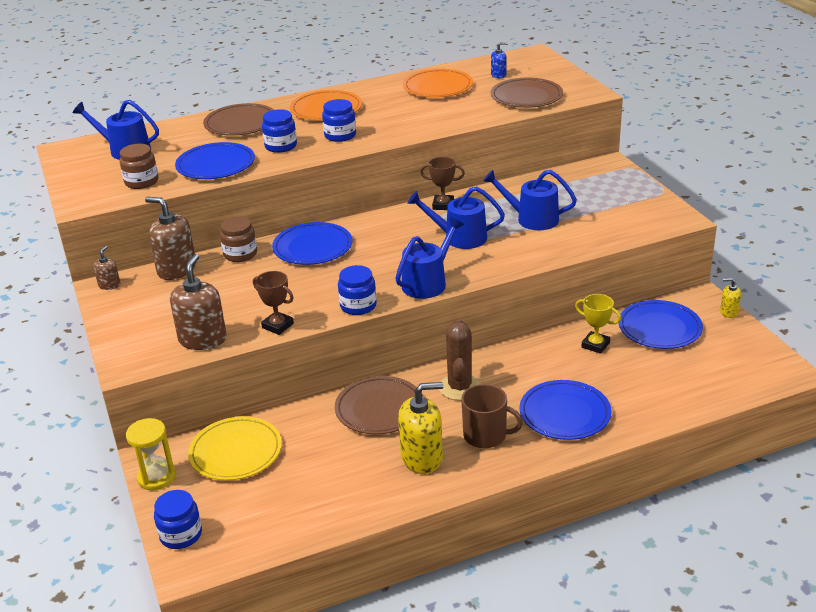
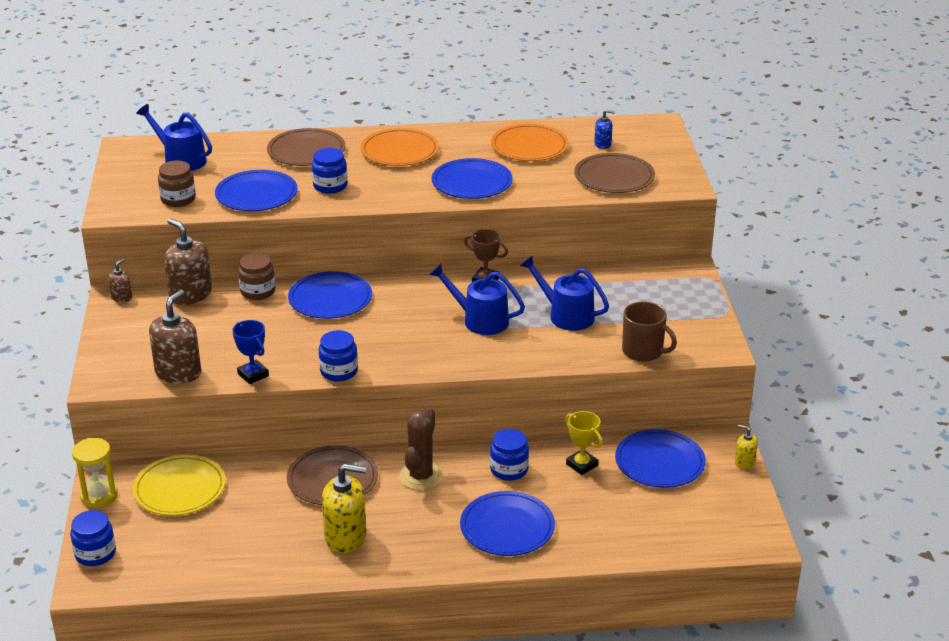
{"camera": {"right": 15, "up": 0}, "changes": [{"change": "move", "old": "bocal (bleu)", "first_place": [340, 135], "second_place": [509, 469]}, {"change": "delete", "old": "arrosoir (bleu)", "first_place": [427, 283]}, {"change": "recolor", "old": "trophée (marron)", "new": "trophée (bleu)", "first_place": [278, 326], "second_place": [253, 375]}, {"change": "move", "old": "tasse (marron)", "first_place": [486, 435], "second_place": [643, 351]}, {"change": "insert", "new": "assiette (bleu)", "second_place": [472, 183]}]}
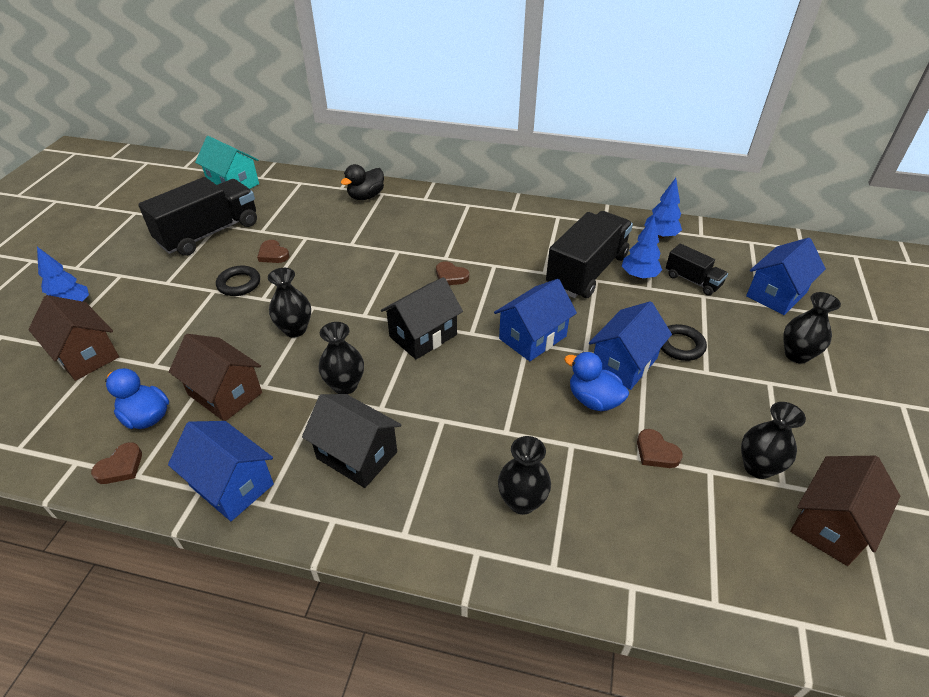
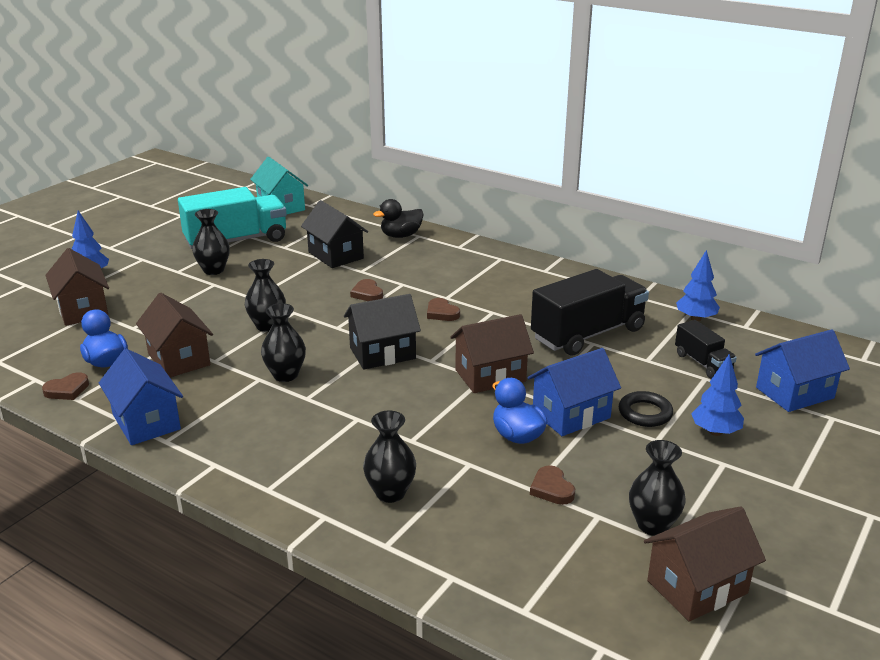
{"camera": {"right": 20, "up": -15}, "changes": [{"change": "recolor", "old": "camion (noir)", "new": "camion (turquoise)", "first_place": [209, 233], "second_place": [236, 241]}, {"change": "move", "old": "arbre (bleu)", "first_place": [639, 276], "second_place": [715, 432]}, {"change": "move", "old": "cœur (marron)", "first_place": [273, 254], "second_place": [367, 293]}, {"change": "delete", "old": "anneau (noir)", "first_place": [239, 284]}, {"change": "recolor", "old": "maison (bleu)", "new": "maison (marron)", "first_place": [532, 337], "second_place": [490, 376]}, {"change": "move", "old": "vase (noir)", "first_place": [796, 355], "second_place": [213, 270]}, {"change": "move", "old": "maison (noir)", "first_place": [357, 455], "second_place": [336, 255]}]}
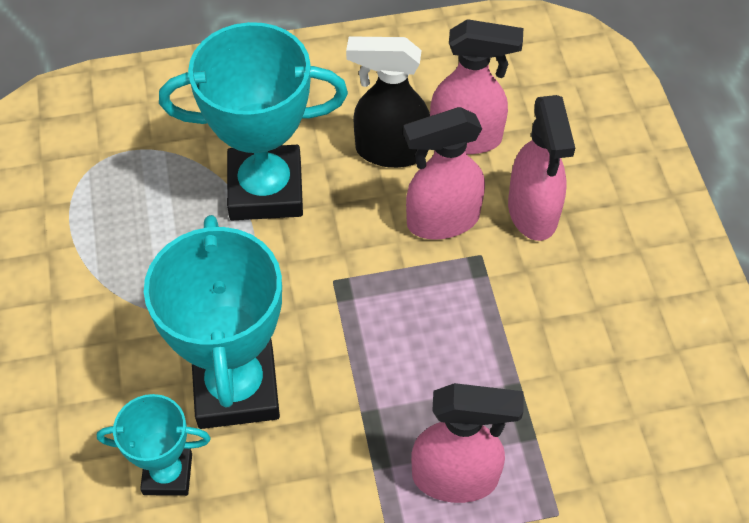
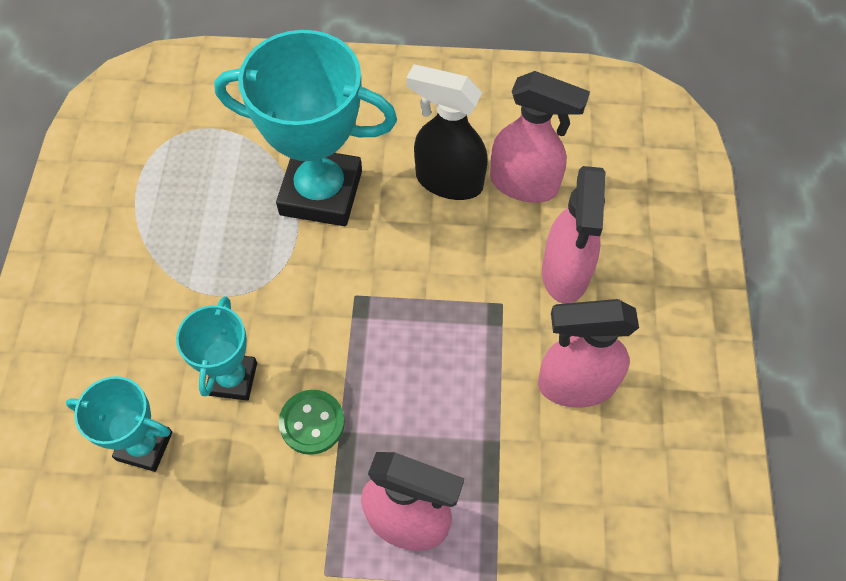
{"camera": {"right": 15, "up": 5}, "changes": [{"change": "move", "old": "vaporisateur (rose)", "first_place": [442, 220], "second_place": [575, 384]}, {"change": "resize", "old": "trophée (turquoise)", "first_place": [236, 388], "second_place": [232, 379], "factor": 0.54}, {"change": "insert", "new": "bouton (vert)", "second_place": [312, 423]}]}
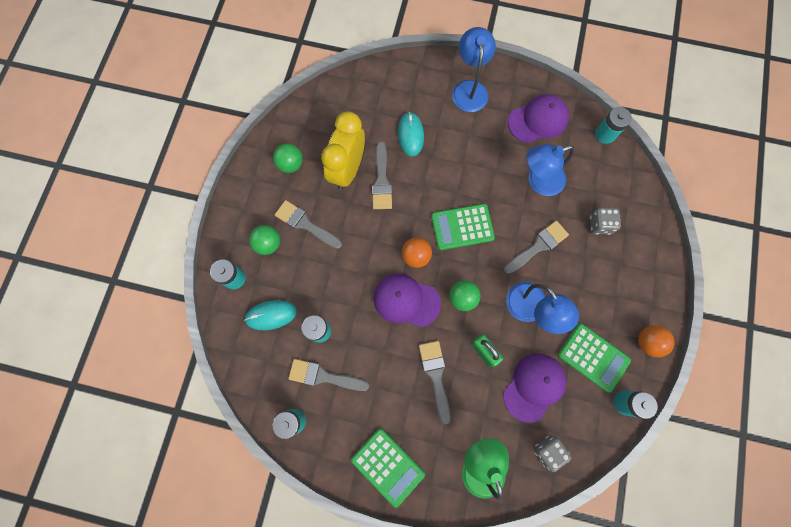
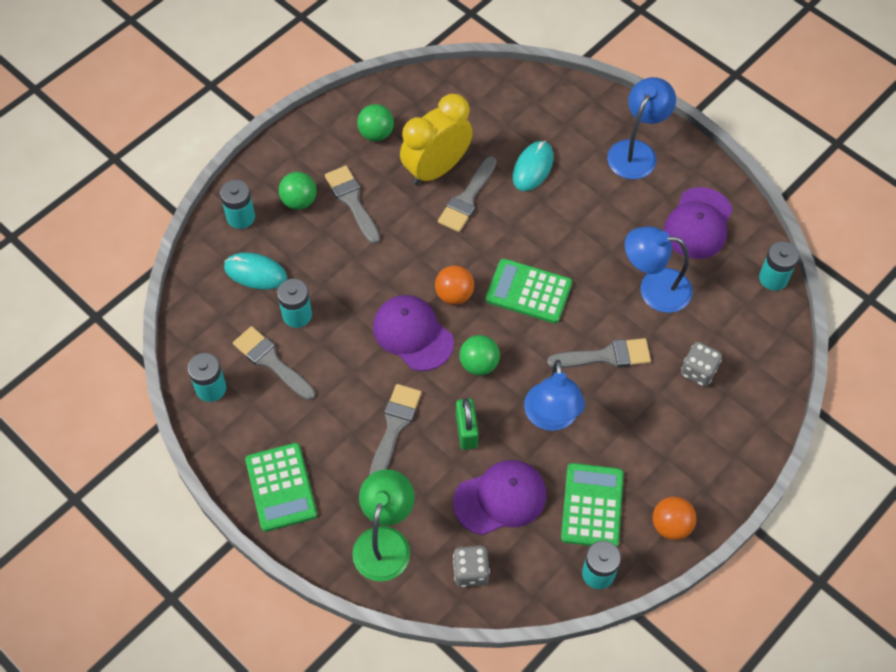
{"camera": {"right": 30, "up": -15}, "changes": [{"change": "rotate", "old": "casquette (violet)", "first_place": [538, 120], "second_place": [698, 223], "degrees": 105}, {"change": "rotate", "old": "calculatrice (vert)", "first_place": [593, 357], "second_place": [592, 506], "degrees": -150}]}
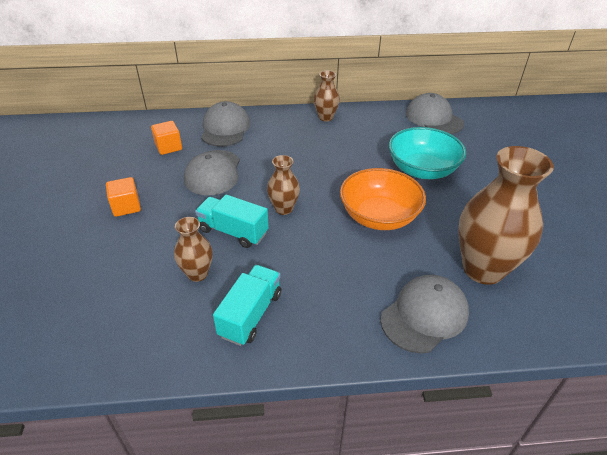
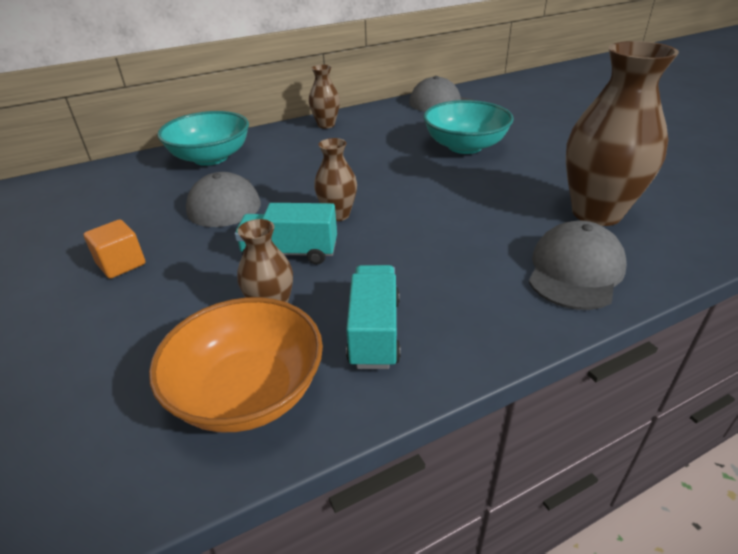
{"camera": {"right": -20, "up": -5}, "changes": [{"change": "replace", "old": "casquette (gris)", "new": "bol (turquoise)", "first_place": [225, 128], "second_place": [210, 157]}, {"change": "delete", "old": "cube (orange)", "first_place": [168, 147]}, {"change": "move", "old": "bol (orange)", "first_place": [379, 216], "second_place": [248, 392]}]}
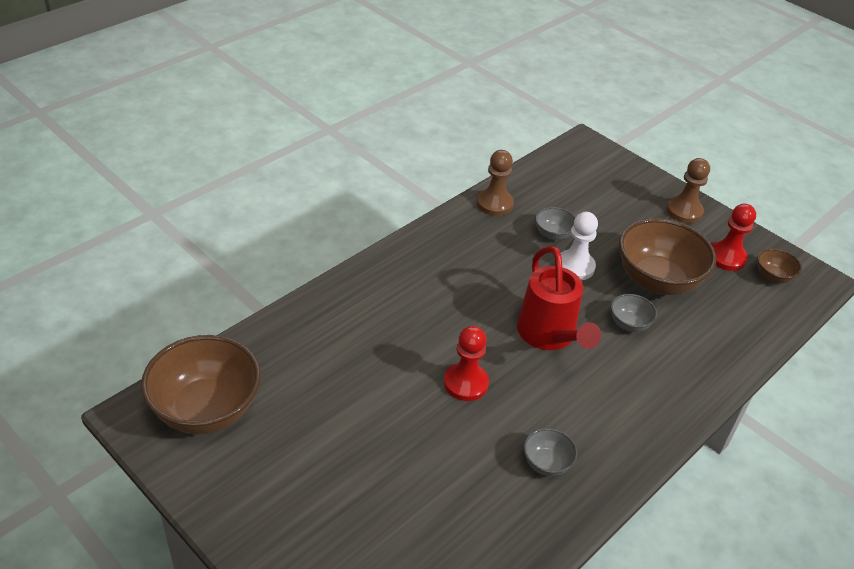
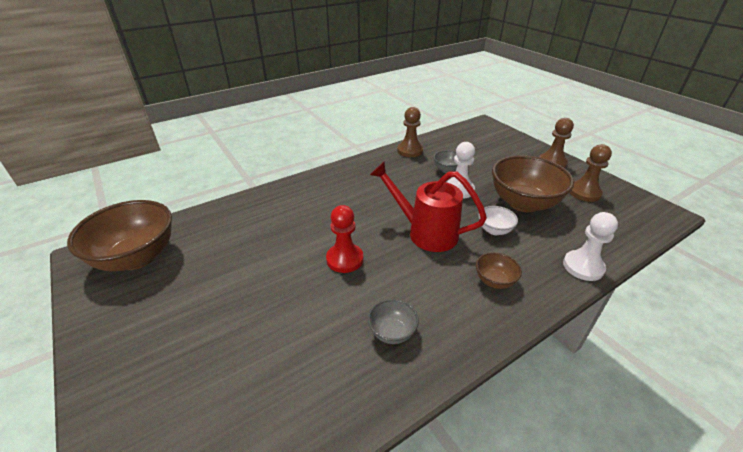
{"camera": {"right": 15, "up": -5}, "changes": [{"change": "recolor", "old": "pion (rouge)", "new": "pion (marron)", "first_place": [726, 257], "second_place": [584, 193]}, {"change": "rotate", "old": "arrosoir (rouge)", "first_place": [549, 336], "second_place": [425, 232], "degrees": 120}, {"change": "move", "old": "bol (marron)", "first_place": [773, 277], "second_place": [494, 281]}, {"change": "recolor", "old": "bol (gris)", "new": "bol (blanc)", "first_place": [629, 324], "second_place": [494, 230]}, {"change": "insert", "new": "pion (blanc)", "second_place": [583, 267]}]}
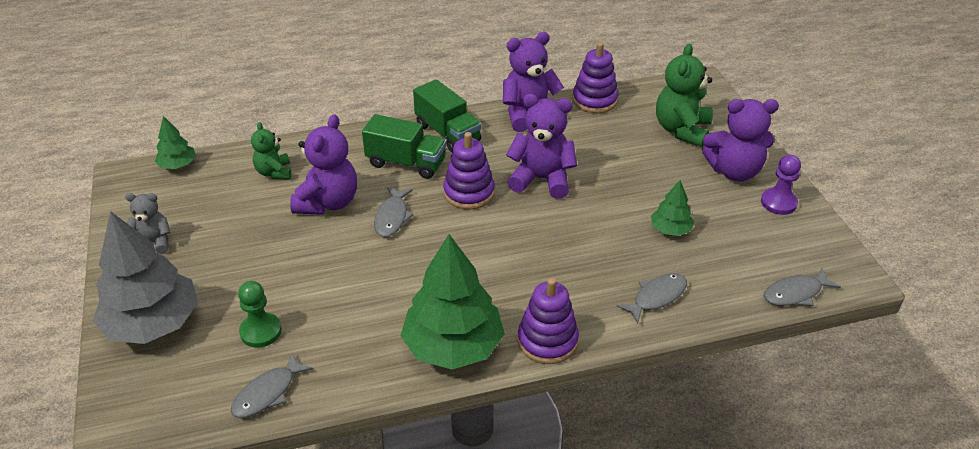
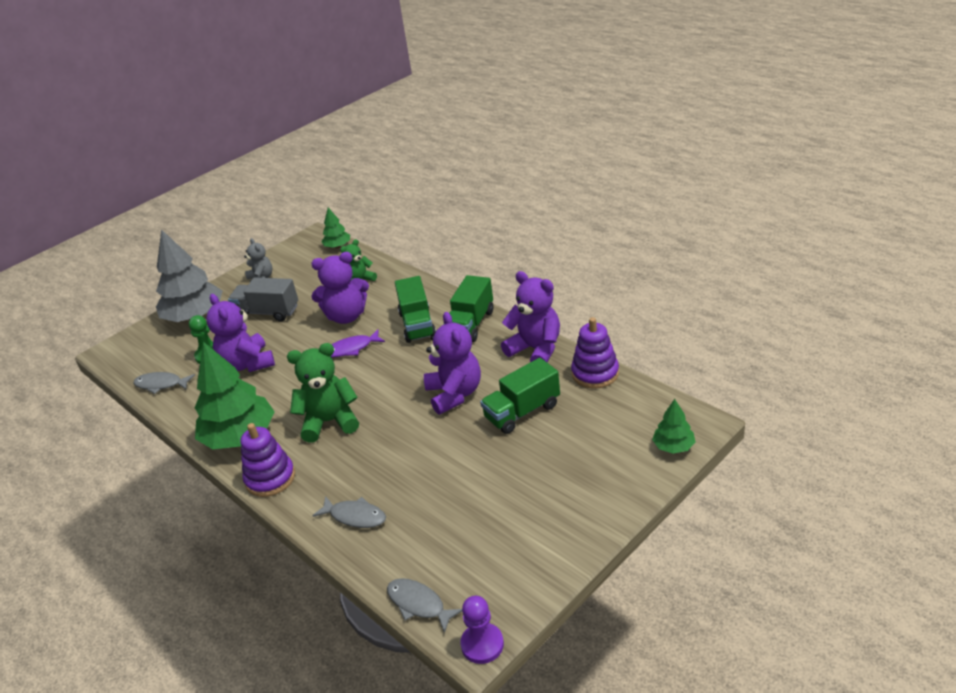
{"camera": {"right": 65, "up": -5}, "changes": [{"change": "move", "old": "ours en peluche (vert)", "first_place": [681, 130], "second_place": [330, 422]}, {"change": "move", "old": "ours en peluche (violet)", "first_place": [734, 171], "second_place": [247, 364]}, {"change": "delete", "old": "jouet à empiler (violet)", "first_place": [469, 193]}, {"change": "move", "old": "pion (violet)", "first_place": [778, 203], "second_place": [482, 644]}, {"change": "move", "old": "arbre (vert)", "first_place": [670, 230], "second_place": [673, 446]}, {"change": "recolor", "old": "poisson (gris)", "new": "poisson (violet)", "first_place": [392, 217], "second_place": [352, 349]}, {"change": "insert", "new": "camion (gris)", "second_place": [267, 312]}, {"change": "insert", "new": "camion (vert)", "second_place": [522, 412]}]}
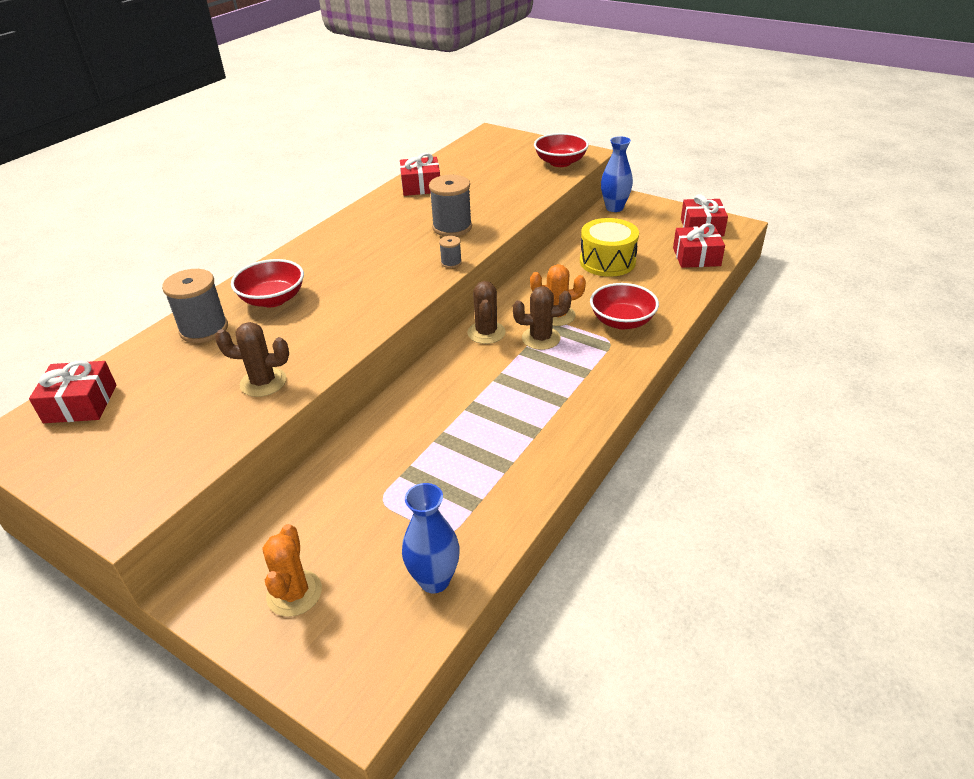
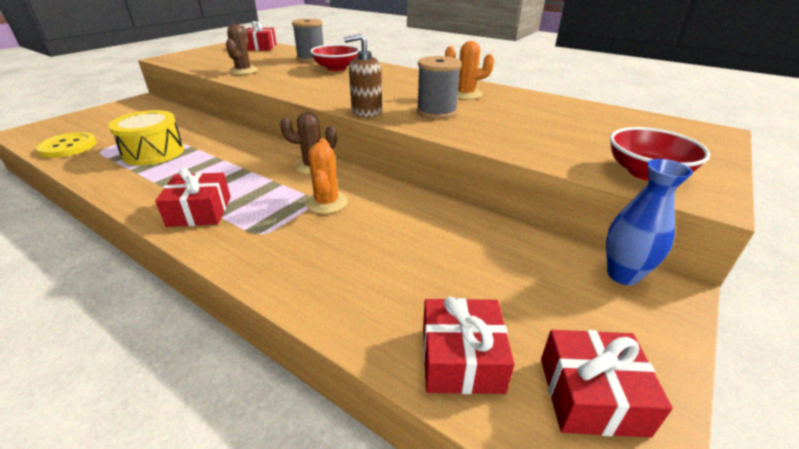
{"camera": {"right": 90, "up": -5}, "changes": [{"change": "move", "old": "cadeau (rouge)", "first_place": [421, 186], "second_place": [199, 211]}, {"change": "move", "old": "tambour (jaune)", "first_place": [607, 261], "second_place": [154, 152]}, {"change": "replace", "old": "bobine (gris)", "new": "distributeur de savon (marron)", "first_place": [451, 263], "second_place": [366, 111]}, {"change": "delete", "old": "bol (rouge)", "first_place": [622, 321]}, {"change": "delete", "old": "cactus (marron)", "first_place": [541, 338]}, {"change": "replace", "old": "vase (bleu)", "new": "bouton (jaune)", "first_place": [434, 580], "second_place": [68, 147]}, {"change": "move", "old": "cactus (orange)", "first_place": [294, 593], "second_place": [465, 94]}]}
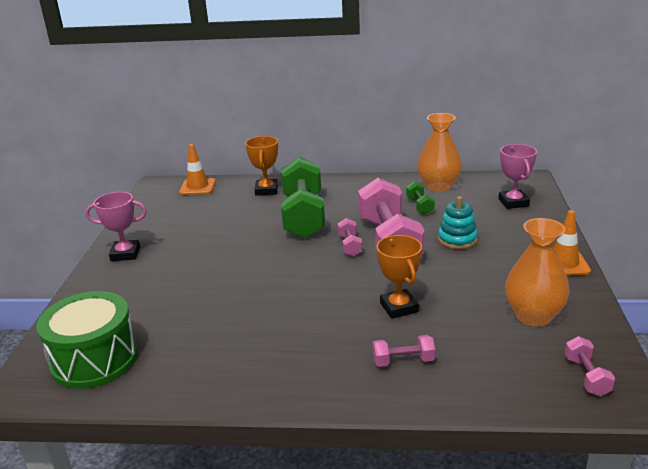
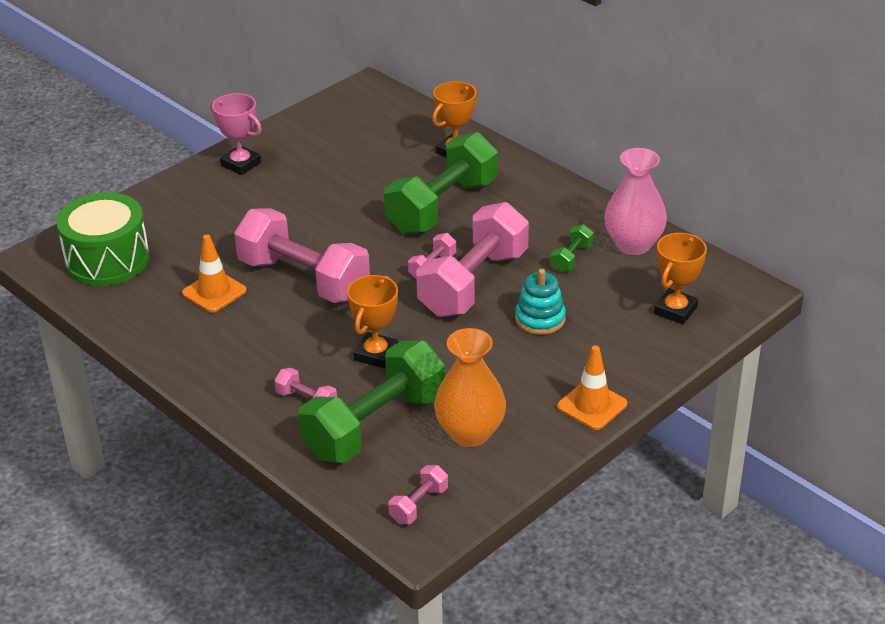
{"camera": {"right": 40, "up": 10}, "changes": [{"change": "recolor", "old": "vase (orange)", "new": "vase (rose)", "first_place": [438, 186], "second_place": [633, 244]}, {"change": "move", "old": "cône de chantier (orange)", "first_place": [197, 187], "second_place": [214, 292]}, {"change": "recolor", "old": "trophée (rose)", "new": "trophée (orange)", "first_place": [513, 202], "second_place": [675, 310]}, {"change": "insert", "new": "haltère (rose)", "second_place": [304, 279]}, {"change": "insert", "new": "haltère (vert)", "second_place": [375, 425]}]}
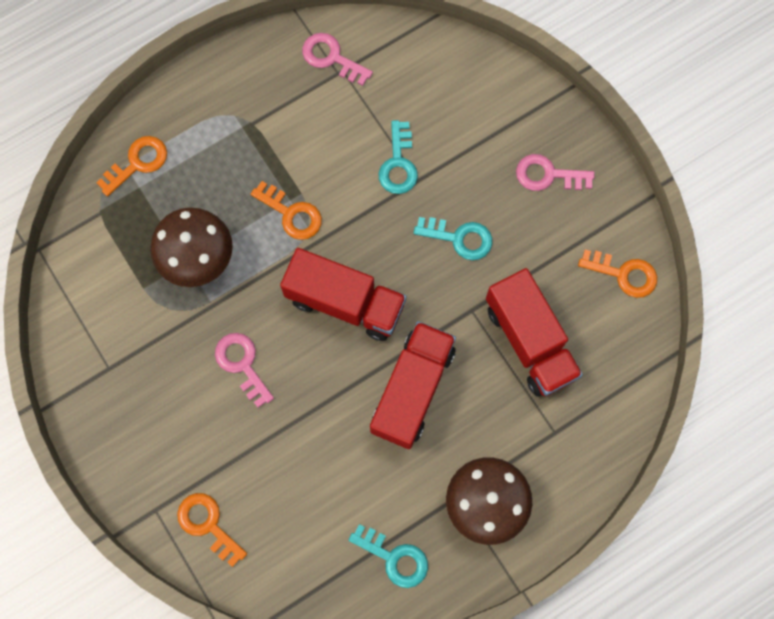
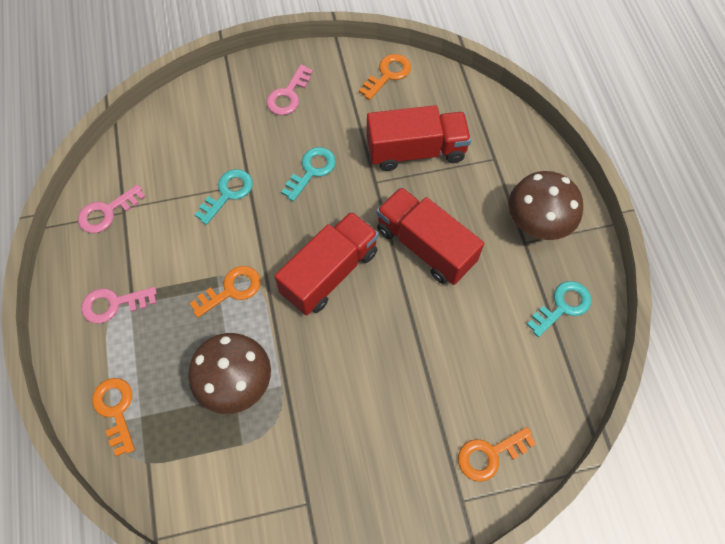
{"camera": {"right": -70, "up": -10}, "changes": [{"change": "rotate", "old": "clé (turquoise)", "first_place": [398, 164], "second_place": [228, 193], "degrees": -75}, {"change": "move", "old": "clé (rose)", "first_place": [242, 364], "second_place": [113, 304]}]}
